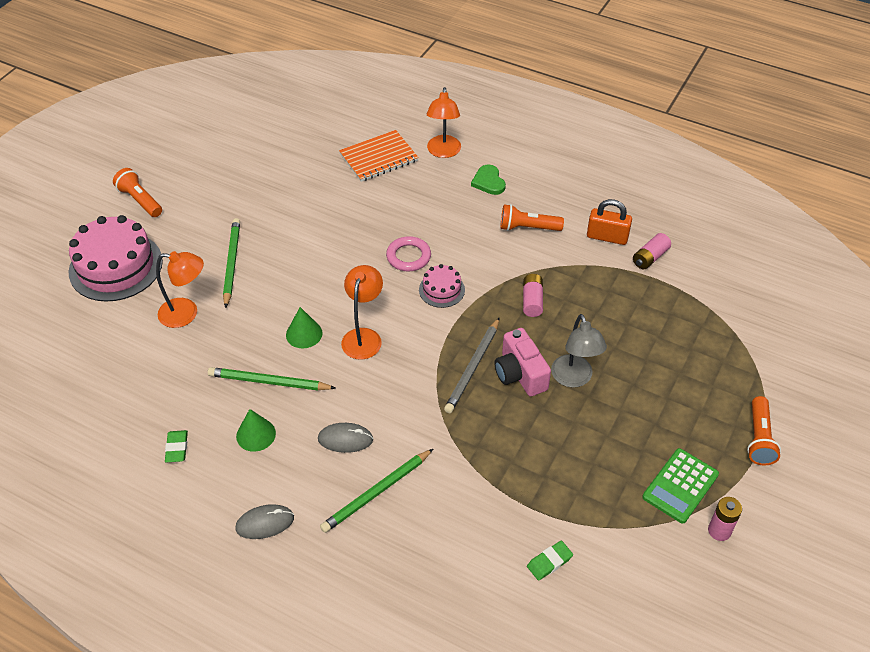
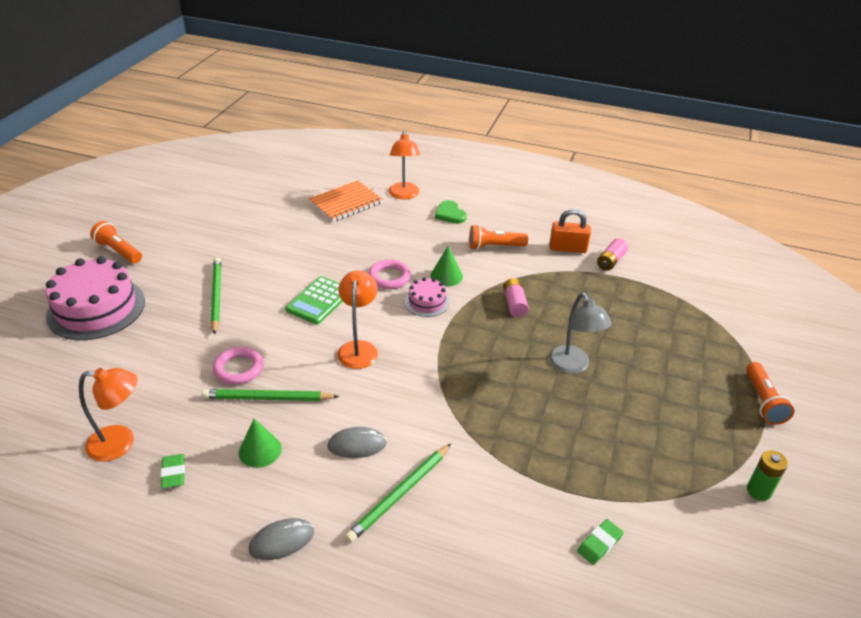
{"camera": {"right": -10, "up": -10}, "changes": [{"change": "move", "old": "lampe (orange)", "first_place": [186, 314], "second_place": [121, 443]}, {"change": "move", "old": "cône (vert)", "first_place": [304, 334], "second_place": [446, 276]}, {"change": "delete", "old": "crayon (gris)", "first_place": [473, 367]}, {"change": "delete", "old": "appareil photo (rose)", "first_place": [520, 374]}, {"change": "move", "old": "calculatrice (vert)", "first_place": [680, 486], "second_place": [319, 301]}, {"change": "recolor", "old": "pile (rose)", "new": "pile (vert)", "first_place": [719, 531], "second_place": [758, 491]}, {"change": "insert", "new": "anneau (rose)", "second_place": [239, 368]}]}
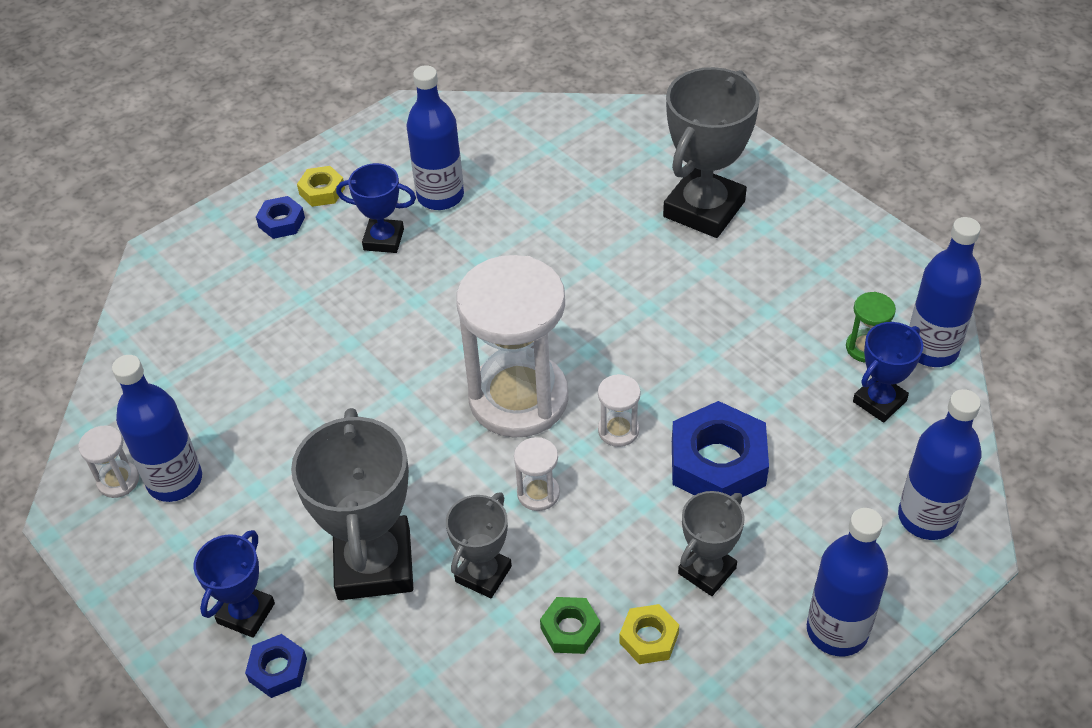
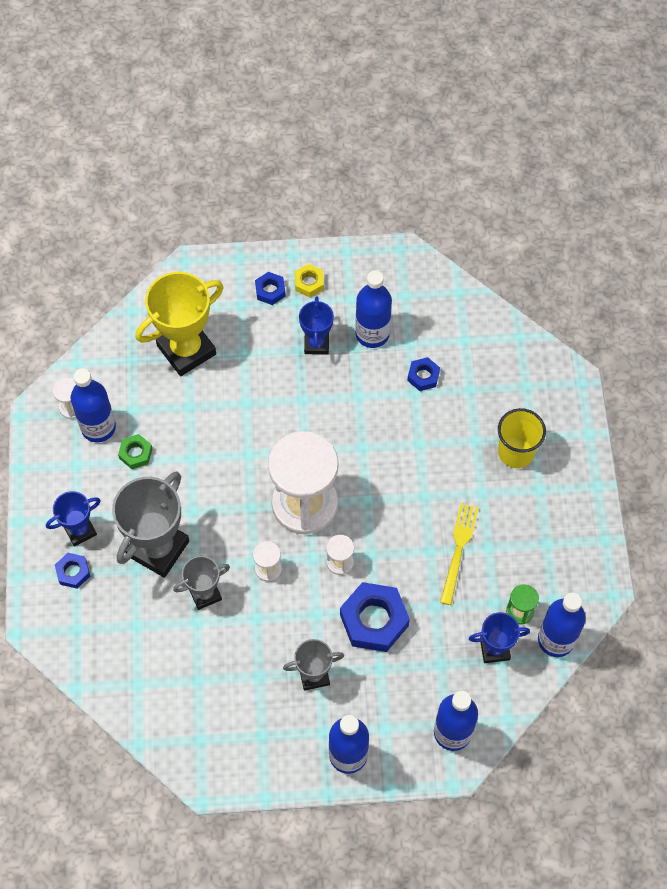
{"camera": {"right": 35, "up": 15}, "changes": [{"change": "replace", "old": "trophée (gris)", "new": "gobelet (jaune)", "first_place": [704, 209], "second_place": [516, 452]}, {"change": "rotate", "old": "trophée (bleu)", "first_place": [383, 239], "second_place": [316, 343], "degrees": 45}, {"change": "move", "old": "écrou (vert)", "first_place": [570, 629], "second_place": [135, 453]}, {"change": "delete", "old": "écrou (jaune)", "first_place": [649, 638]}, {"change": "insert", "new": "trophée (jaune)", "second_place": [186, 350]}, {"change": "insert", "new": "écrou (bleu)", "second_place": [423, 376]}, {"change": "insert", "new": "fourchette (jaune)", "second_place": [458, 549]}]}
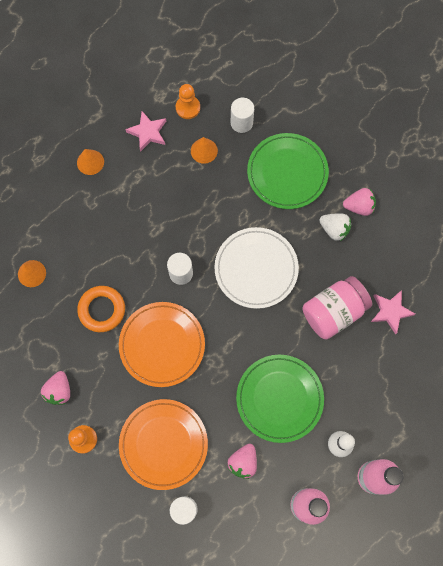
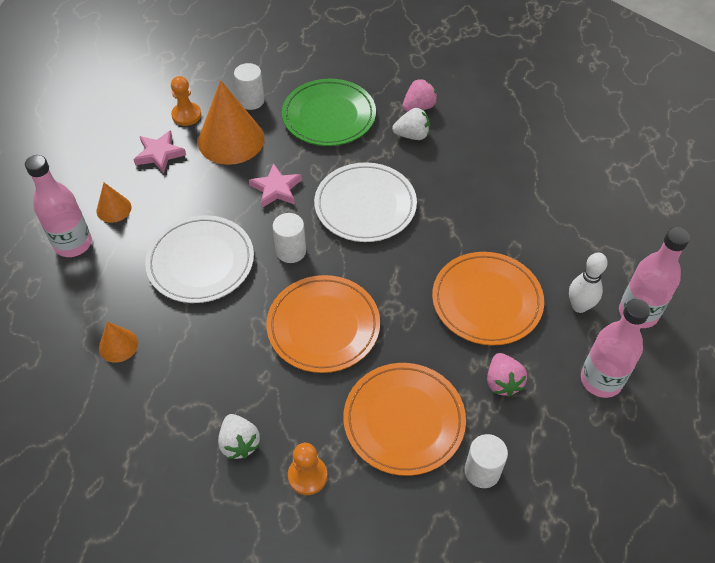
{"camera": {"right": -35, "up": -20}, "changes": [{"change": "resize", "old": "cône (orange)", "first_place": [204, 150], "second_place": [231, 140], "factor": 2.05}, {"change": "delete", "old": "bocal (rose)", "first_place": [333, 312]}, {"change": "delete", "old": "anneau (orange)", "first_place": [102, 310]}, {"change": "move", "old": "étoile (rose)", "first_place": [390, 311], "second_place": [276, 189]}, {"change": "recolor", "old": "assiette (vert)", "new": "assiette (orange)", "first_place": [279, 398], "second_place": [487, 301]}, {"change": "recolor", "old": "fraise (rose)", "new": "fraise (blanc)", "first_place": [59, 390], "second_place": [239, 443]}, {"change": "insert", "new": "bouteille (rose)", "second_place": [73, 244]}, {"change": "insert", "new": "assiette (blanc)", "second_place": [201, 262]}]}
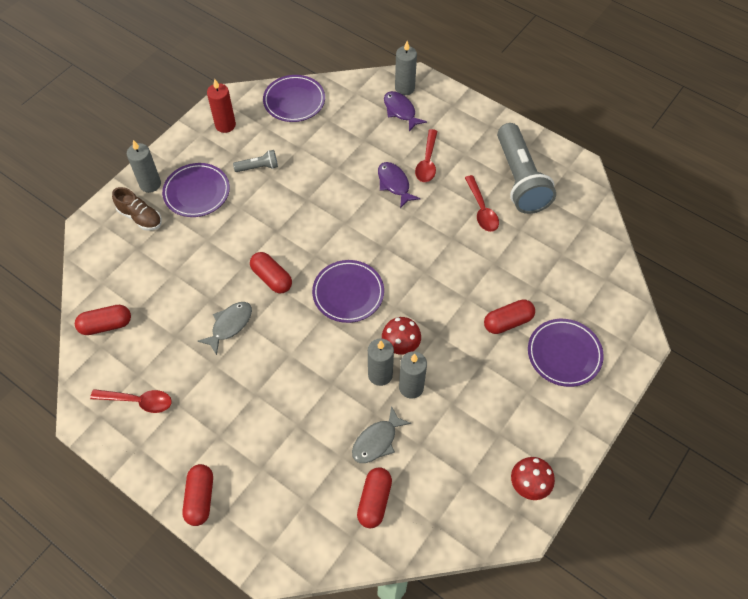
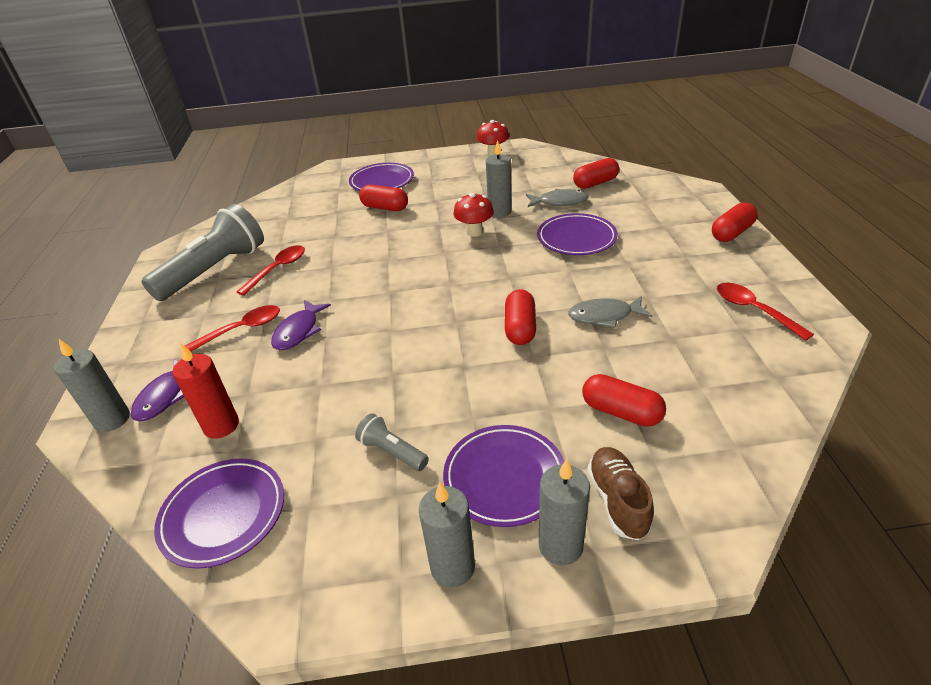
{"camera": {"right": -130, "up": -20}, "changes": [{"change": "move", "old": "bougie (rouge)", "first_place": [225, 125], "second_place": [221, 426]}, {"change": "move", "old": "assiette (violet)", "first_place": [348, 293], "second_place": [576, 238]}, {"change": "move", "old": "gélule (rouge)", "first_place": [106, 325], "second_place": [621, 412]}, {"change": "move", "old": "bougie (gris)", "first_place": [380, 375], "second_place": [452, 567]}]}
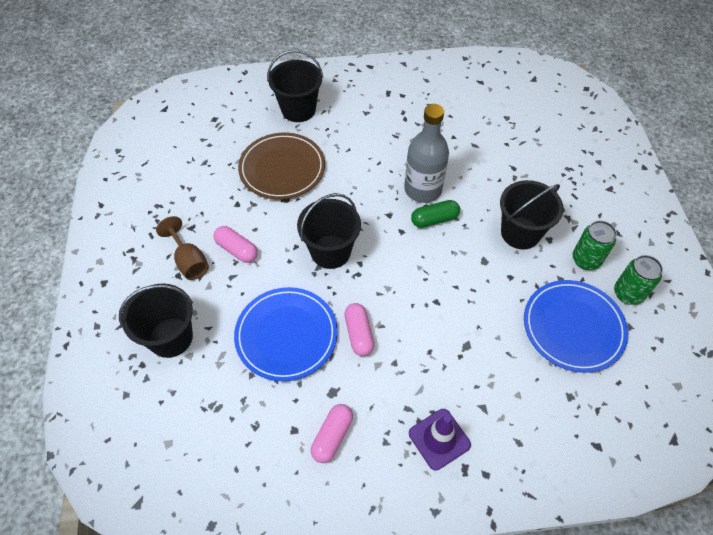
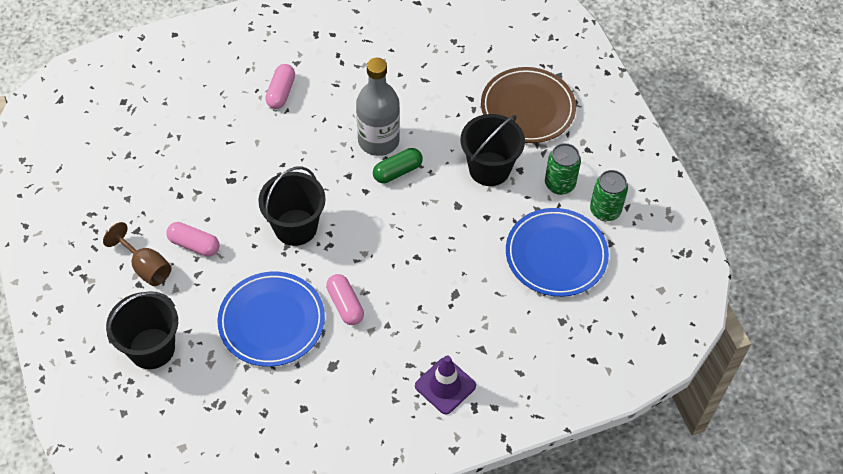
{"camera": {"right": -15, "up": 0}, "changes": [{"change": "delete", "old": "seau (noir)", "first_place": [298, 110]}, {"change": "move", "old": "assiette (marron)", "first_place": [282, 169], "second_place": [527, 108]}, {"change": "move", "old": "gélule (rose)", "first_place": [332, 436], "second_place": [281, 92]}]}
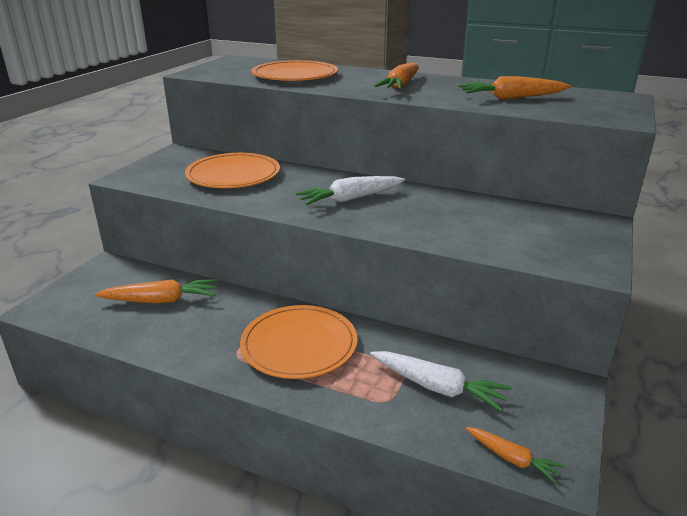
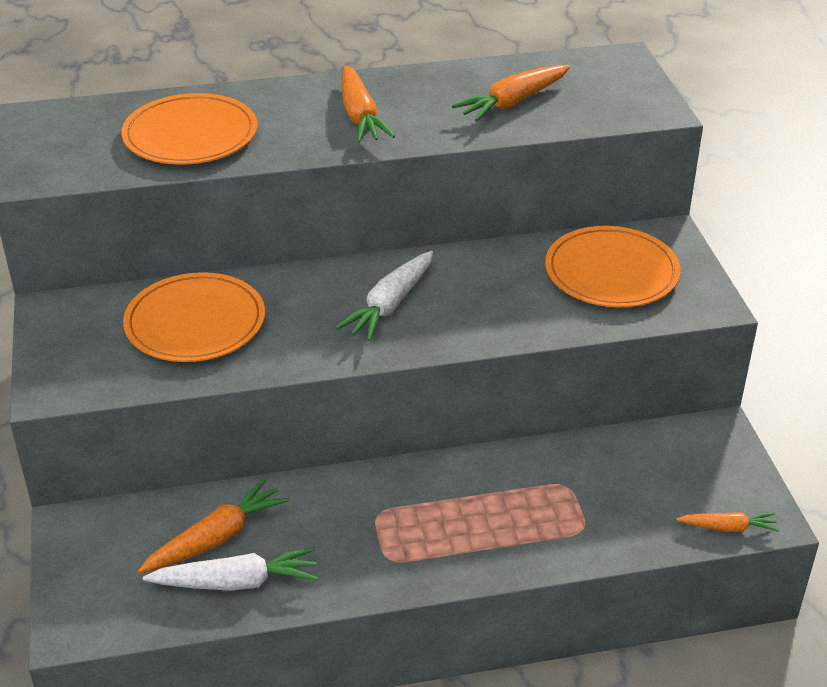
{"camera": {"right": -35, "up": 10}, "changes": [{"change": "move", "old": "assiette (orange)", "first_place": [299, 345], "second_place": [611, 272]}, {"change": "move", "old": "carotte (blanc)", "first_place": [438, 387], "second_place": [236, 582]}]}
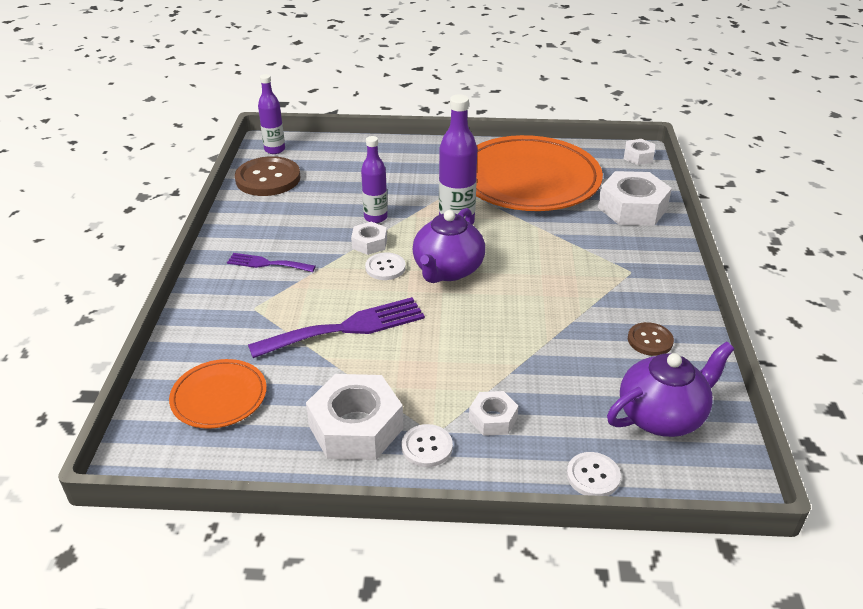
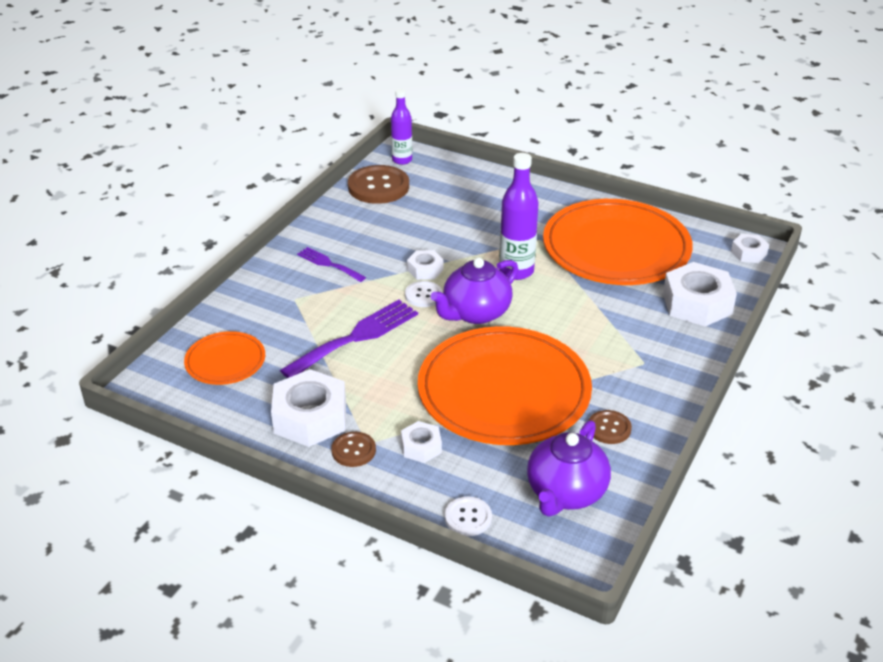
{"camera": {"right": 25, "up": 0}, "changes": [{"change": "delete", "old": "bouteille (violet)", "first_place": [375, 217]}, {"change": "rotate", "old": "fourchette (violet)", "first_place": [346, 328], "second_place": [356, 337], "degrees": -45}, {"change": "rotate", "old": "théière (violet)", "first_place": [662, 416], "second_place": [565, 493], "degrees": 120}, {"change": "recolor", "old": "bouton (blanc)", "new": "bouton (marron)", "first_place": [427, 447], "second_place": [353, 450]}, {"change": "insert", "new": "assiette (orange)", "second_place": [504, 391]}]}
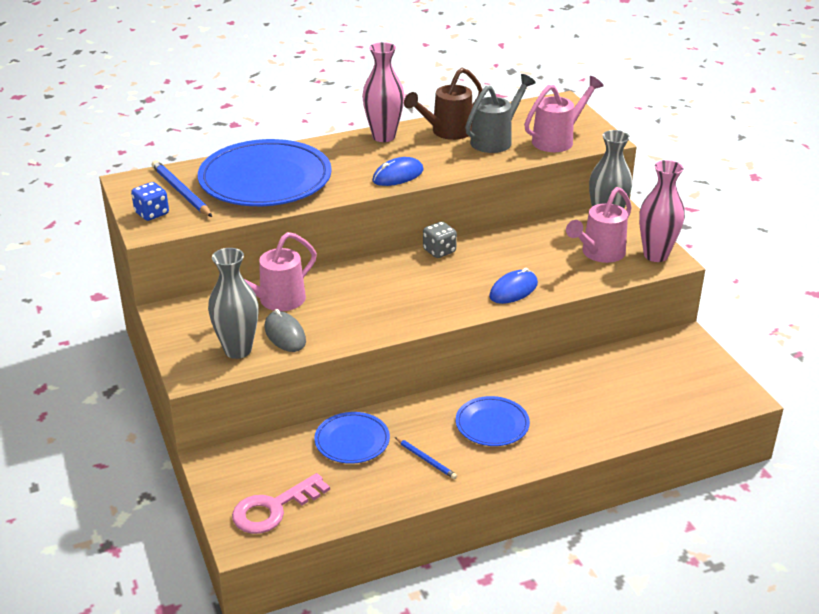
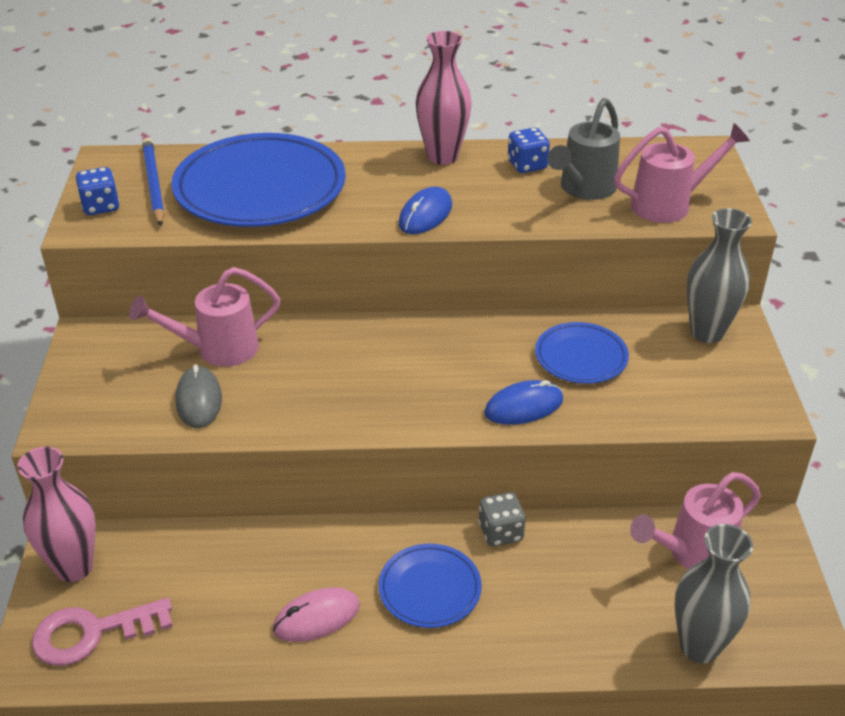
{"camera": {"right": 20, "up": 5}, "changes": [{"change": "replace", "old": "arrosoir (marron)", "new": "dé (bleu)", "first_place": [447, 132], "second_place": [527, 165]}, {"change": "rotate", "old": "arrosoir (gris)", "first_place": [495, 140], "second_place": [584, 189], "degrees": 150}, {"change": "rotate", "old": "souris (bleu)", "first_place": [398, 175], "second_place": [425, 215], "degrees": -45}, {"change": "move", "old": "vase (rose)", "first_place": [656, 255], "second_place": [74, 567]}, {"change": "move", "old": "arrosoir (rose)", "first_place": [599, 253], "second_place": [693, 553]}, {"change": "move", "old": "dé (gris)", "first_place": [439, 251], "second_place": [500, 532]}, {"change": "move", "old": "vase (gris)", "first_place": [238, 350], "second_place": [699, 646]}, {"change": "move", "old": "assiette (bleu)", "first_place": [352, 441], "second_place": [581, 357]}, {"change": "replace", "old": "crayon (bleu)", "new": "souris (rose)", "first_place": [426, 459], "second_place": [316, 617]}]}
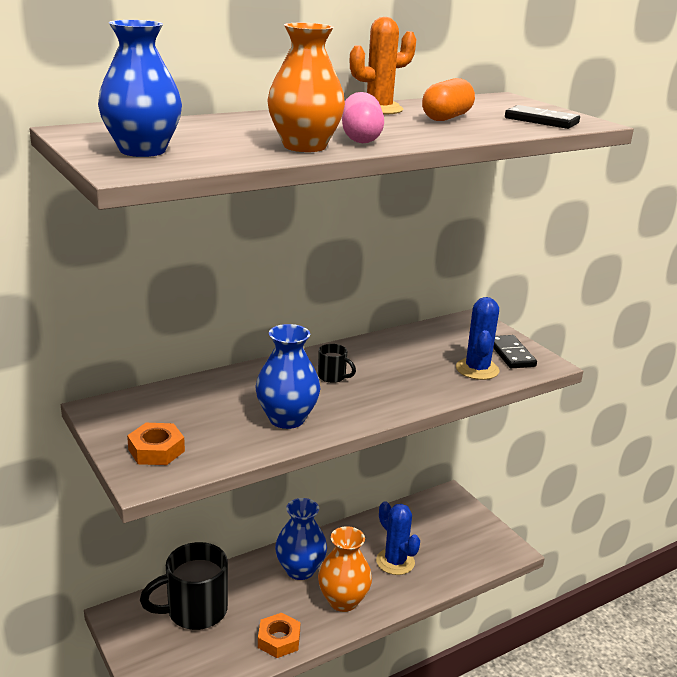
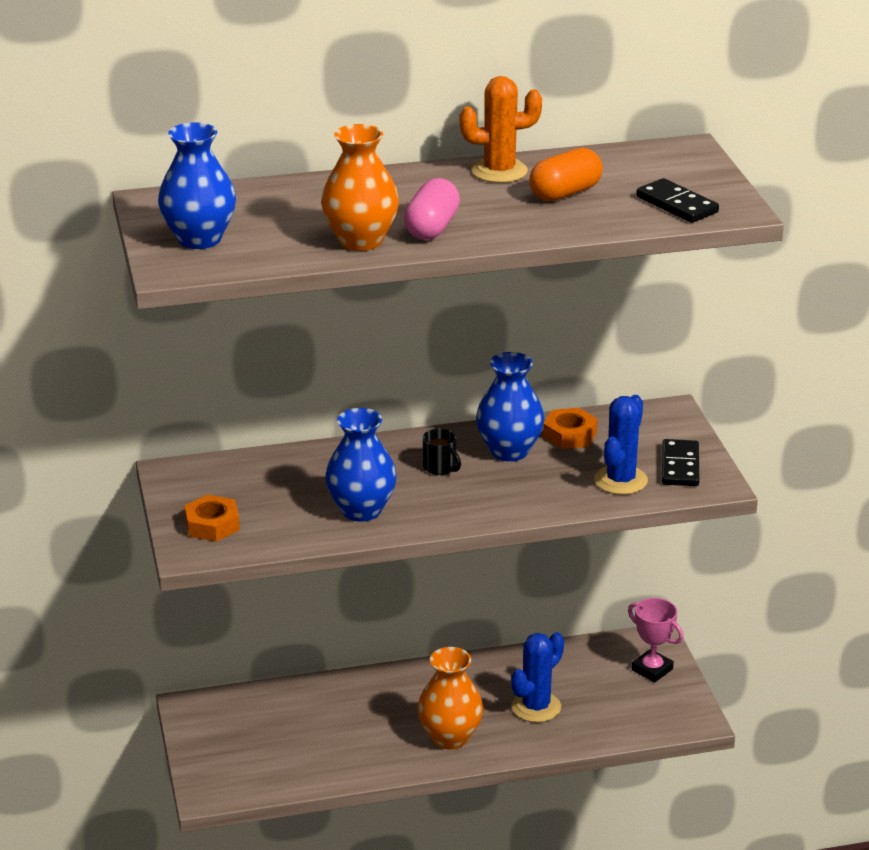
{"camera": {"right": 20, "up": 5}, "changes": [{"change": "move", "old": "vase (bleu)", "first_place": [300, 570], "second_place": [509, 451]}, {"change": "rotate", "old": "cactus (bleu)", "first_place": [395, 562], "second_place": [536, 707], "degrees": 60}, {"change": "delete", "old": "tasse (noir)", "first_place": [195, 611]}, {"change": "move", "old": "écrou (orange)", "first_place": [279, 640], "second_place": [569, 435]}, {"change": "insert", "new": "trophée (rose)", "second_place": [652, 669]}]}
